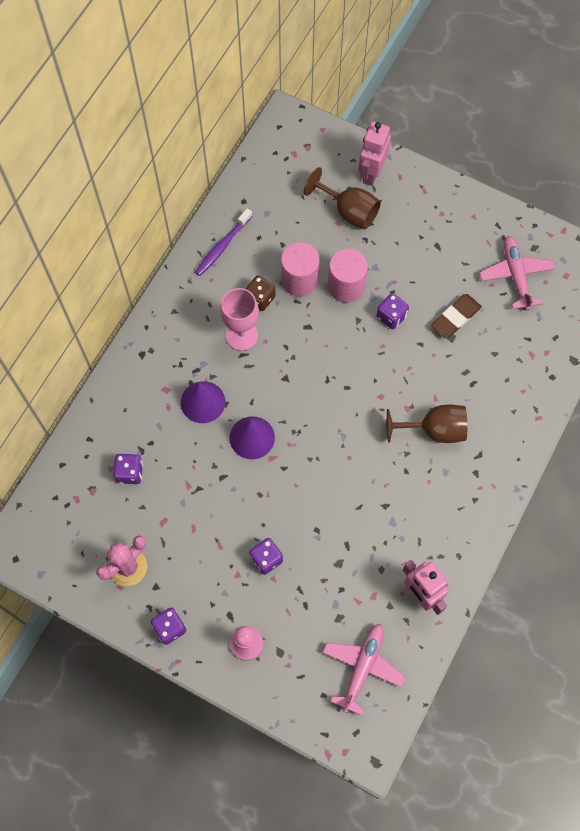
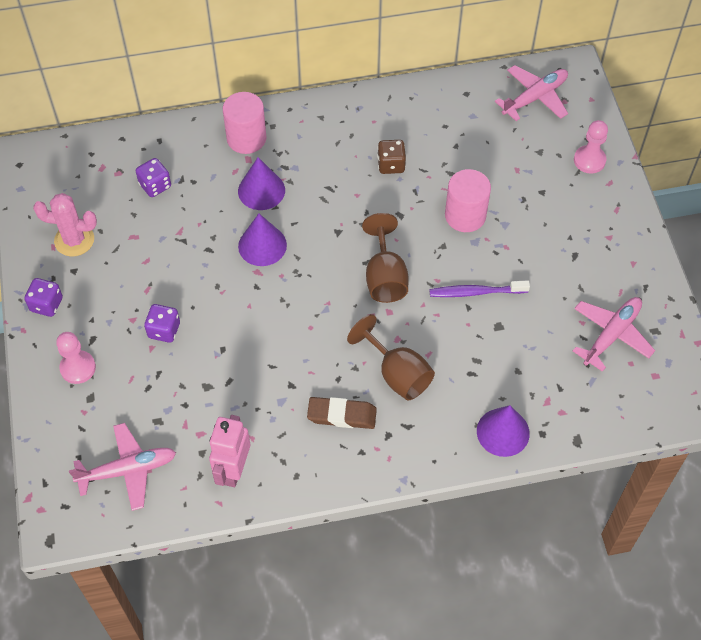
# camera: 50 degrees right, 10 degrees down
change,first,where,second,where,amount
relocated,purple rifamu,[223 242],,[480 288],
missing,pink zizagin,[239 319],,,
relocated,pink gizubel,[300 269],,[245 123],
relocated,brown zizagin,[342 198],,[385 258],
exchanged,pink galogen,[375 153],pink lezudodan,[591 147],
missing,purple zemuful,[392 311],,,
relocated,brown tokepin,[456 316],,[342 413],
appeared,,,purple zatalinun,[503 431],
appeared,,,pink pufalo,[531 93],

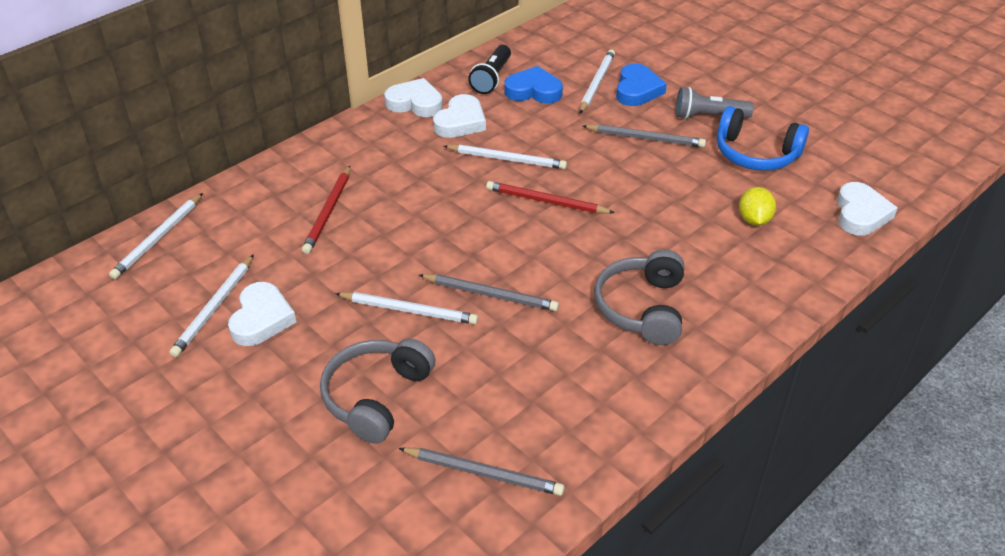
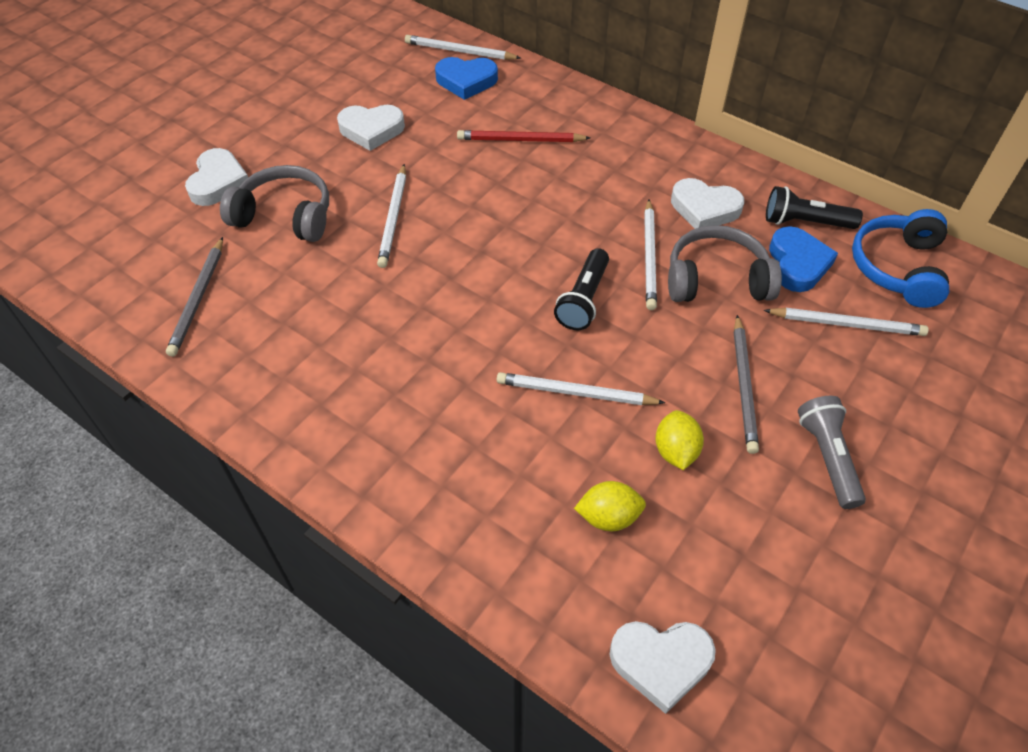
# camera: 80 degrees right, 10 degrees up
change,first,where,second,where,amount
relocated,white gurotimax,[212 305],,[581 388],
relocated,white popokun,[413 97],,[216 177],
missing,grey gurotimax,[489 292],,,
exchanged,red gurotimax,[550 197],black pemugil,[581 289],
relocated,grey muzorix,[639 297],,[725 263],
relocated,blue popokun,[641 85],,[466 78],
relocated,blue muzorix,[763 138],,[900 258],
appeared,,,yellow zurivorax,[679 440],

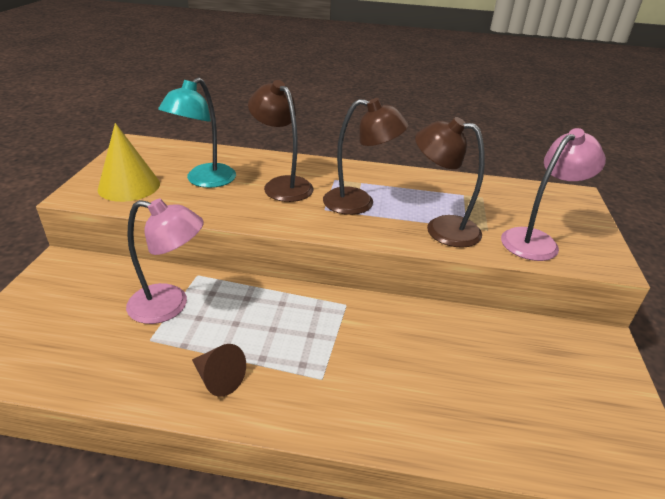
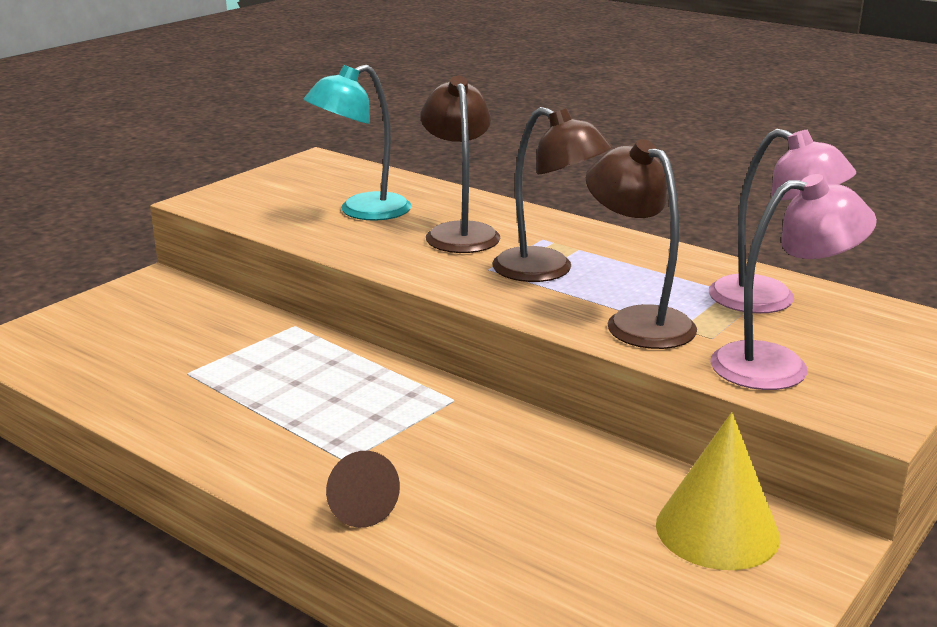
# camera: 30 degrees right, 10 degrees down
change,first,where,second,where,amount
relocated,yellow zatalinun,[129 162],,[718 491],
relocated,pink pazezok,[165 261],,[782 221],
relocated,brown zatalinun,[219 370],,[363 489],

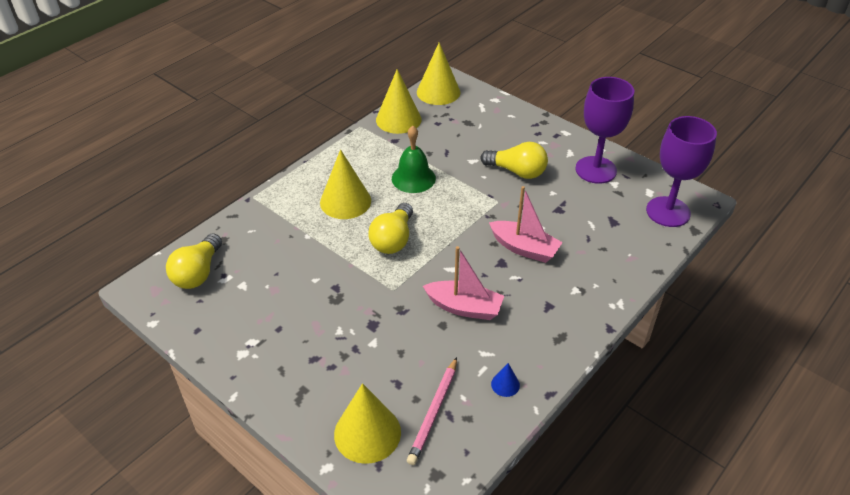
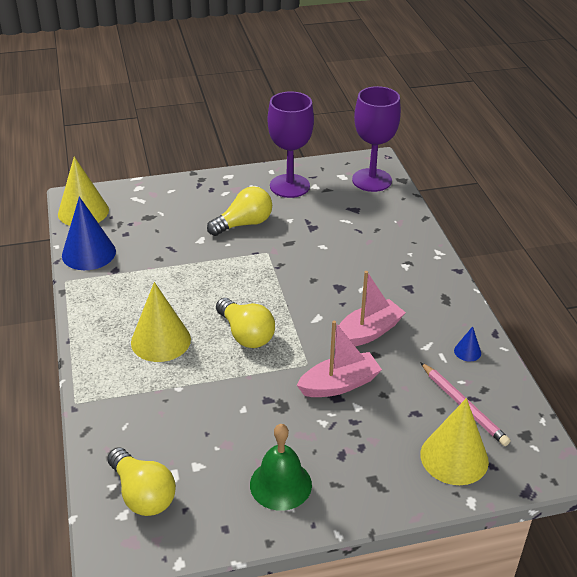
# camera: 55 degrees left, 5 degrees down
change,first,where,second,where,amount
colour,yellow zatalinun,[399 101],blue zatalinun,[89 233],
relocated,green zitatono,[414 159],,[281 467],
relocated,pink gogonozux,[526 224],,[339 359],

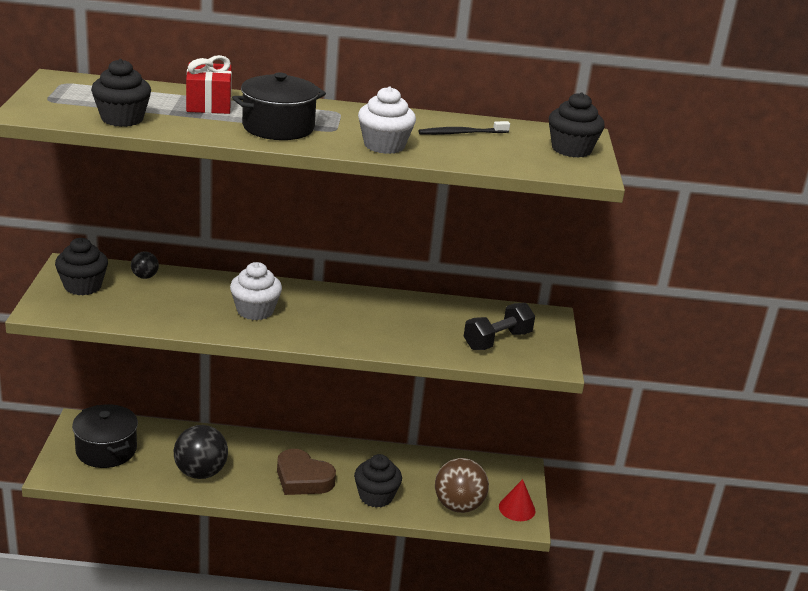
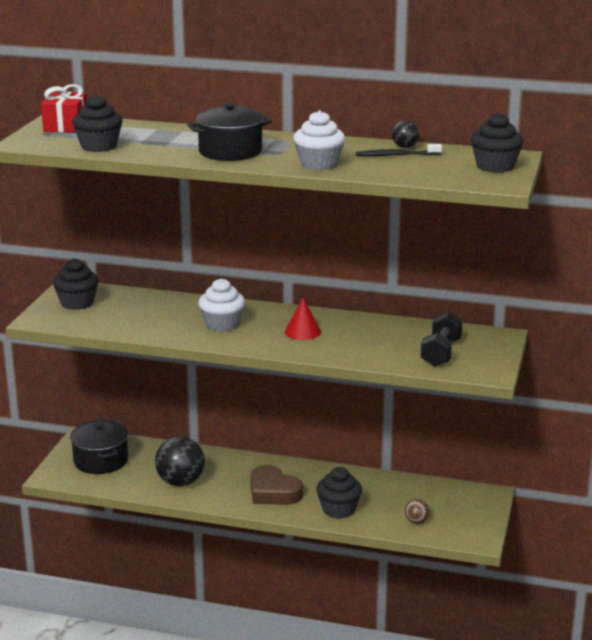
# camera: 15 degrees right, 5 degrees down
change,first,where,second,where,amount
relocated,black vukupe,[145 265],,[405 134],
relocated,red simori,[209 84],,[64 108],
size,brown vukupe,[462 485],,[417 511],x0.49
spun,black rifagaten,[499 326],,[441 339],45 degrees counterclockwise
relocated,red zatalinun,[517 500],,[303 319],

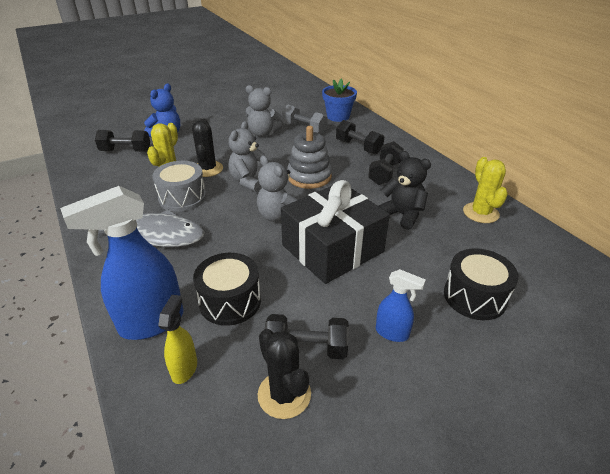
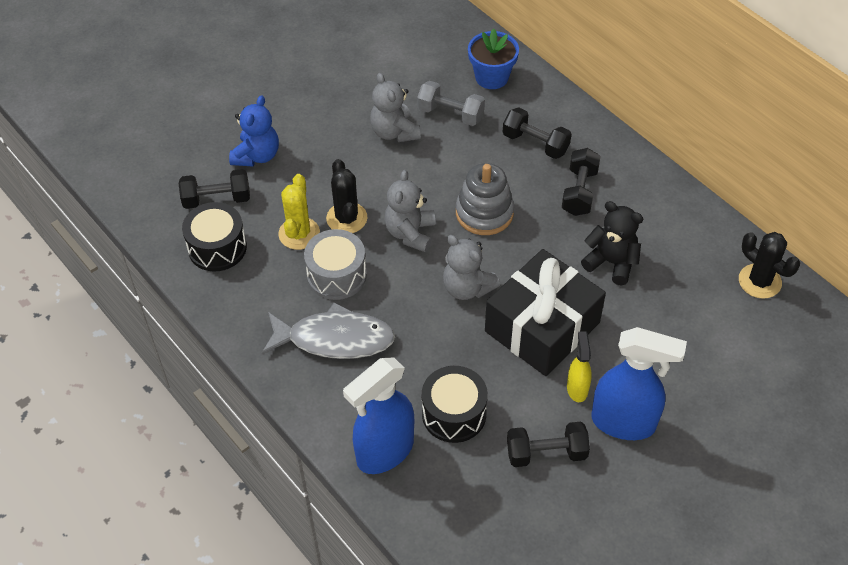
# camera: 10 degrees left, 15 degrees up
change,first,where,second,where,amount
relocated,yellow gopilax,[177 339],,[579 366],
spun,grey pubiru,[264 111],,[395 107],60 degrees clockwise
relocated,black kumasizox,[284 374],,[769 265],
size,blue gopilax,[401 305],,[639 383],x1.94
relocated,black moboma,[481 284],,[214 236],
missing,yellow kumasizox,[485 190],,,

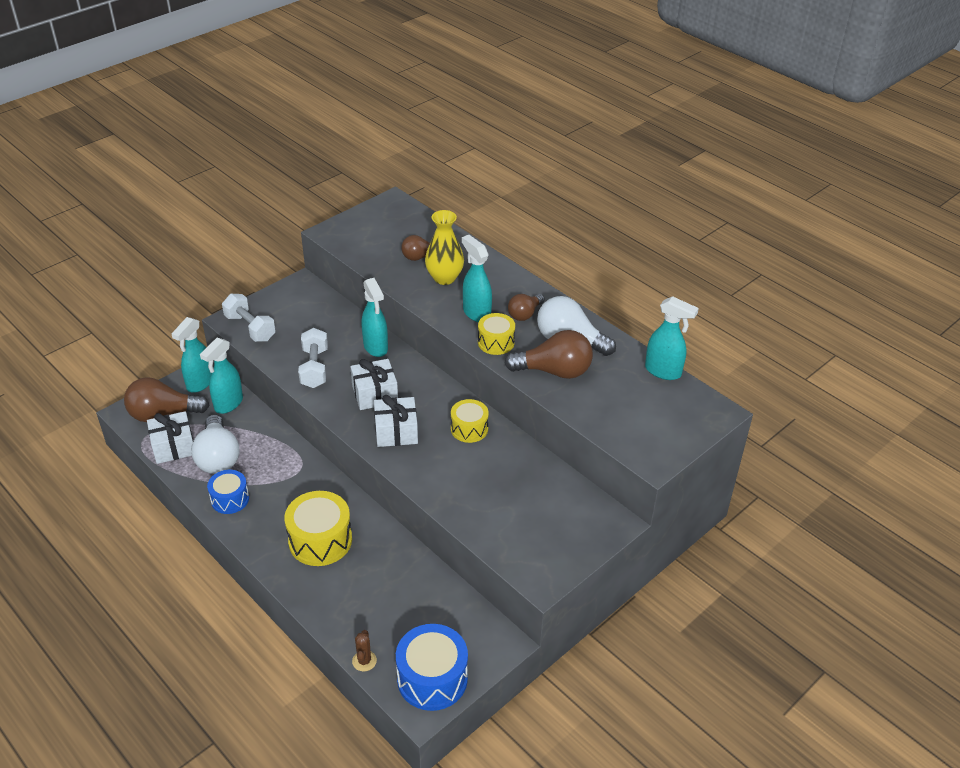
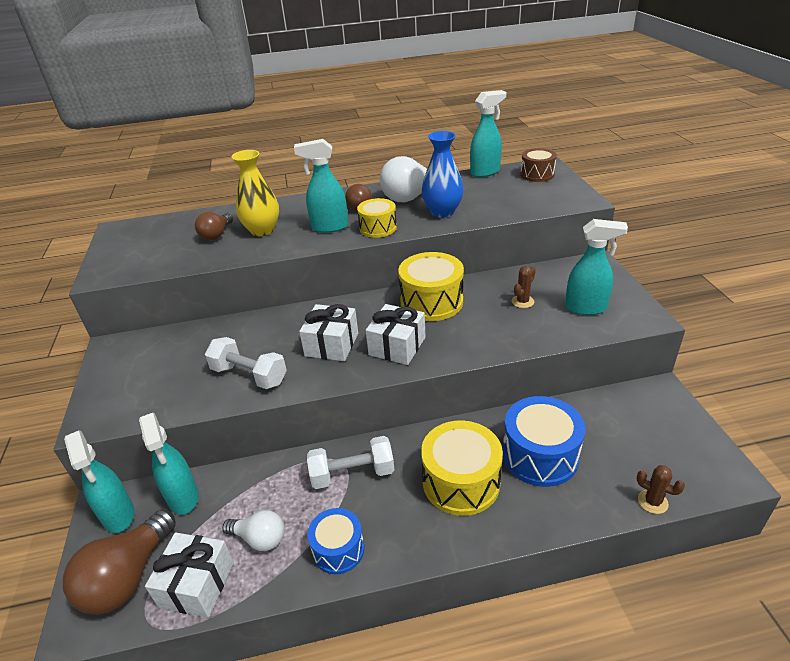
# camera: 55 degrees left, 5 degrees down
change,first,where,second,where,amount
size,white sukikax,[215 444],,[253 530],x0.59
relocated,white rifagaten,[249 318],,[350 462],
relocated,turquoise gopilax,[375 317],,[596 267],
relocated,blue moboma,[432 667],,[544 441],
size,yellow moboma,[470 421],,[431 286],x1.62
exchanged,brown sukikax,[549 354],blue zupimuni,[442 174],
appeared,,,brown kumasizox,[524 287],
appeared,,,brown moboma,[538 165],

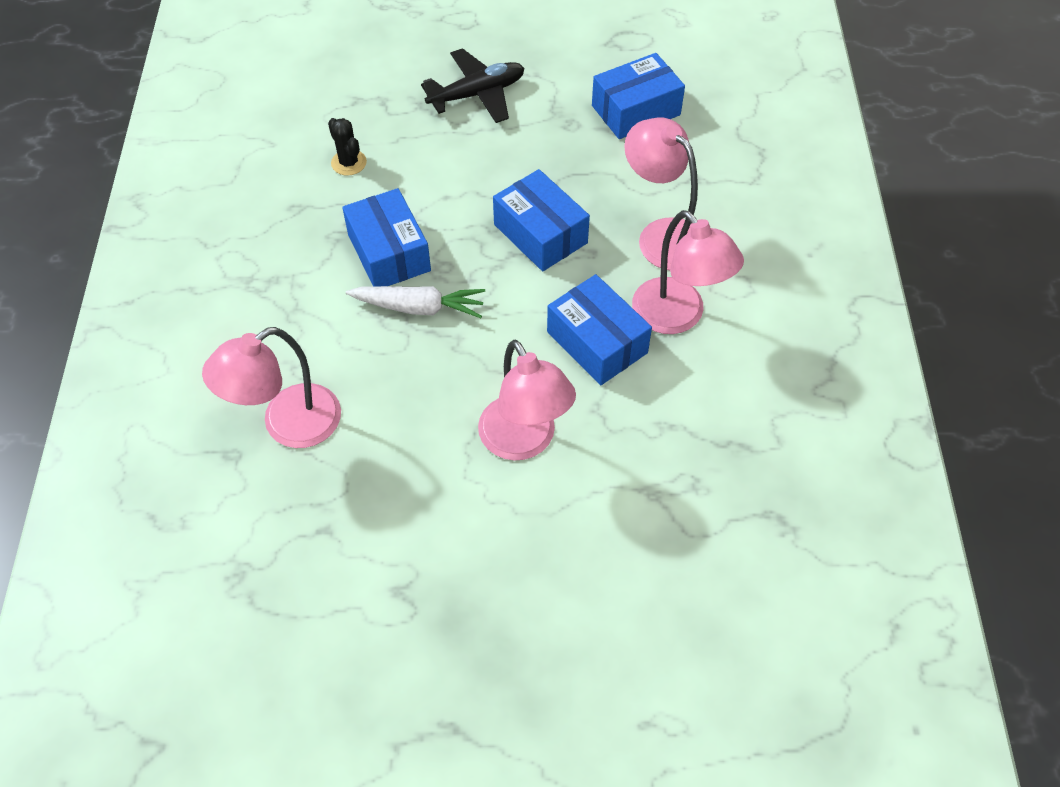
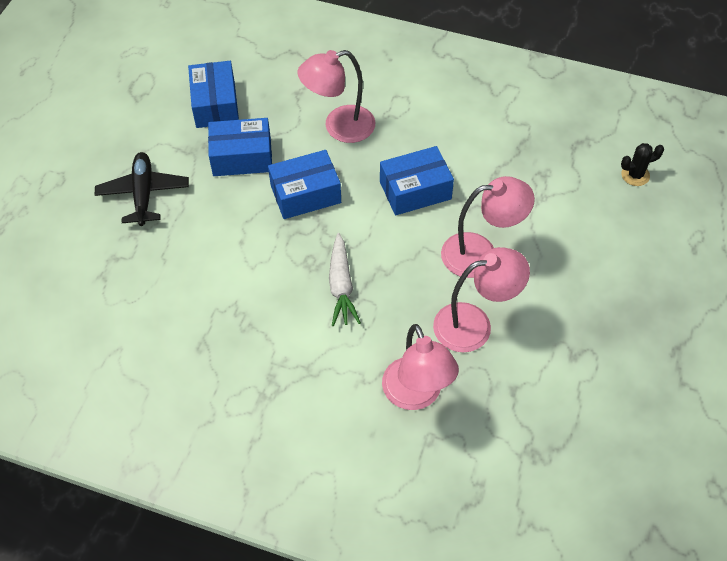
# camera: 70 degrees left, 0 degrees up
change,first,where,second,where,amount
relocated,black kumasizox,[347 147],,[642 164],
relocated,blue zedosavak,[386 237],,[240 147],
spun,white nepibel,[415 302],,[345 279],150 degrees clockwise
relocated,pink pazezok,[688 272],,[481 299],

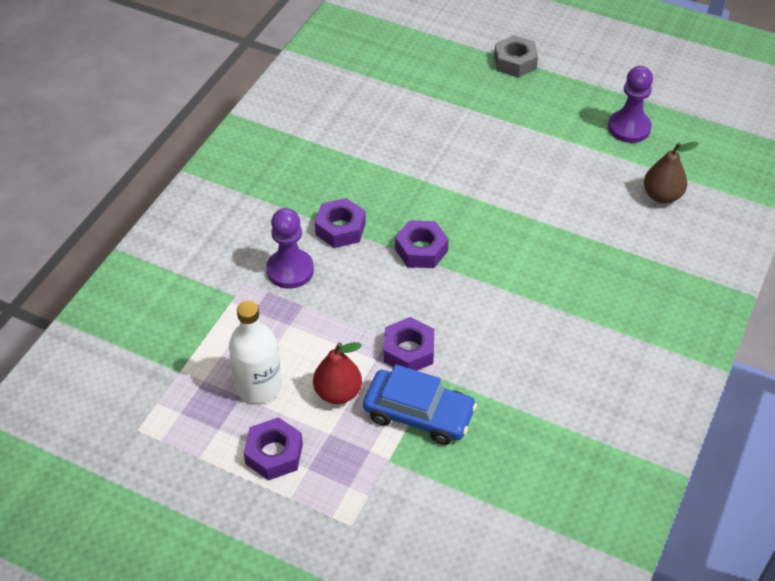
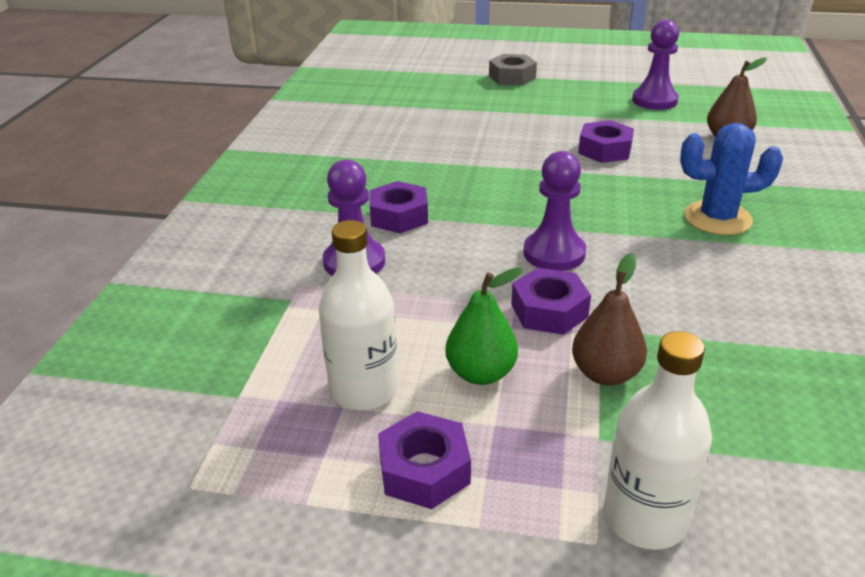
# camera: 15 degrees left, 15 degrees down
change,first,where,second,where,amount
colour,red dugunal,[337 373],green dugunal,[484 326],
exchanged,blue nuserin,[420 405],brown dugunal,[609 319],
relocated,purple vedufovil,[422 244],,[606 141],
appeared,,,purple lezudodan,[555 211],
appeared,,,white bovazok,[658 440],
appeared,,,blue kumasizox,[731 179],

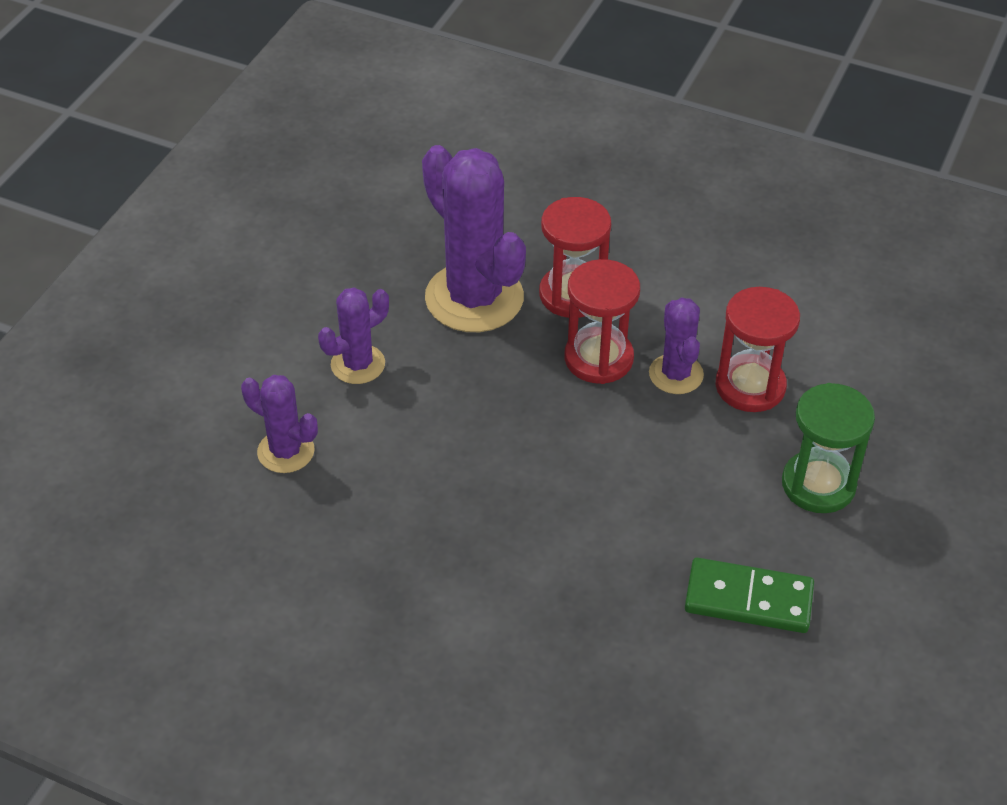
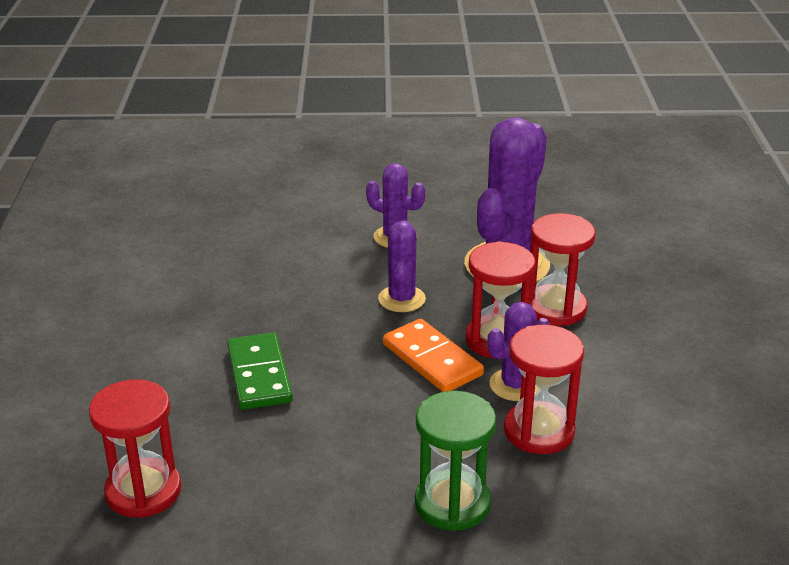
# camera: 65 degrees right, 15 degrees down
change,first,where,second,where,amount
relocated,purple kumasizox,[279 424],,[402 266],
relocated,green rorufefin,[749 595],,[260 371],
appeared,,,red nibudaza,[135 448],
appeared,,,orange rorufefin,[433 355],

